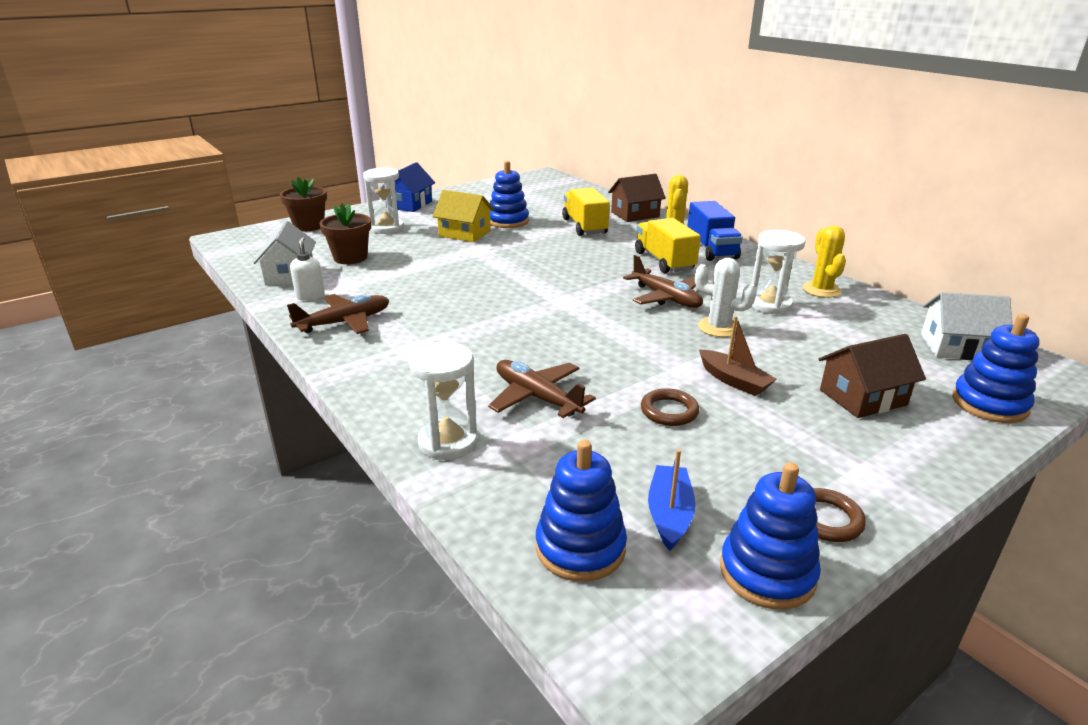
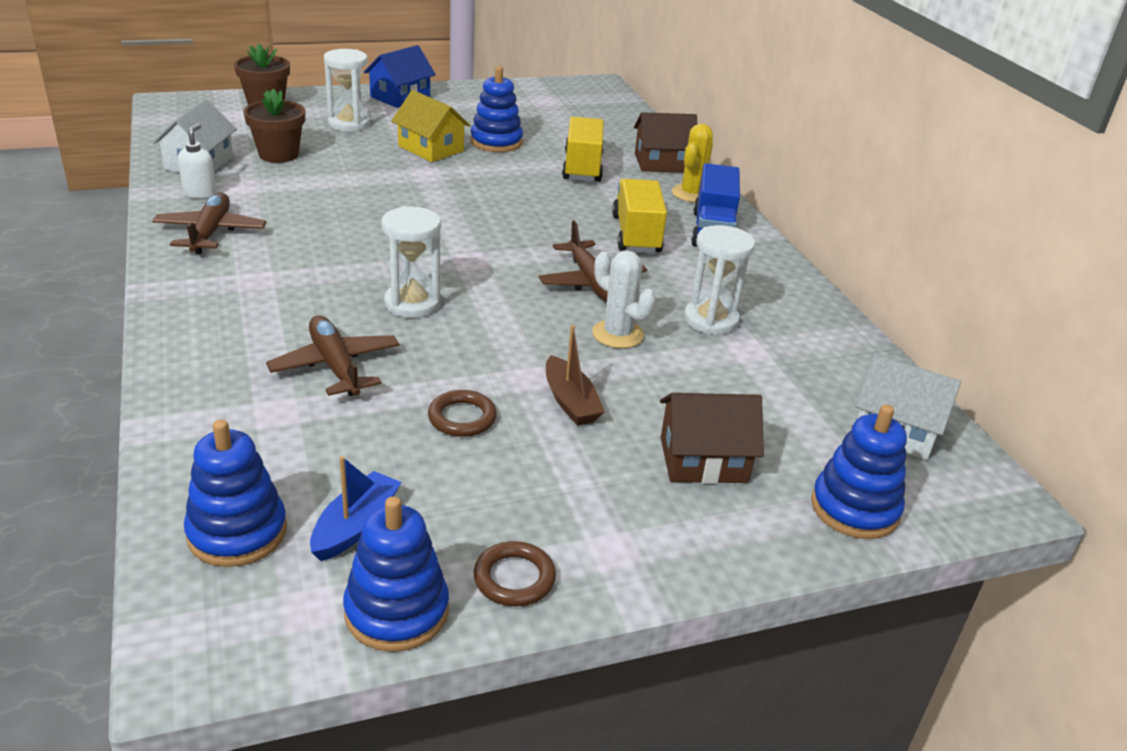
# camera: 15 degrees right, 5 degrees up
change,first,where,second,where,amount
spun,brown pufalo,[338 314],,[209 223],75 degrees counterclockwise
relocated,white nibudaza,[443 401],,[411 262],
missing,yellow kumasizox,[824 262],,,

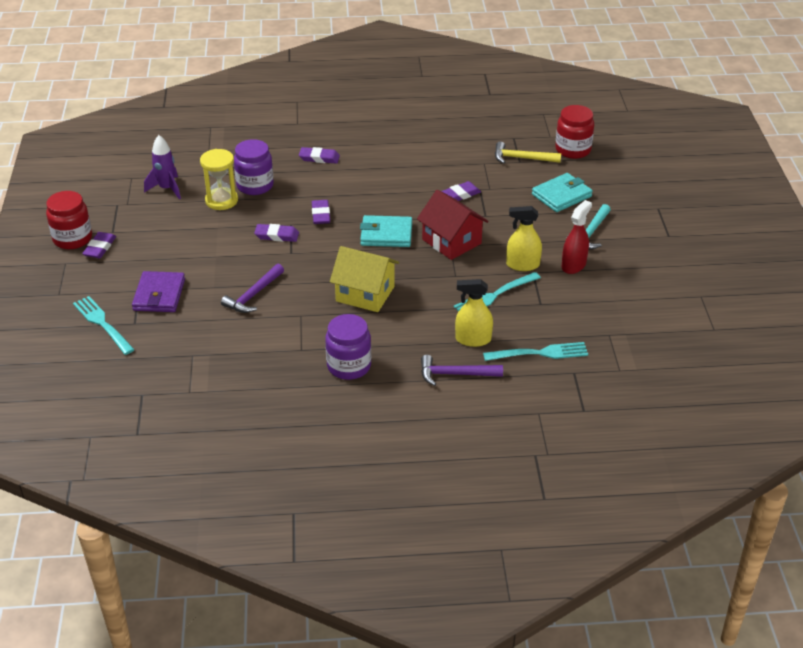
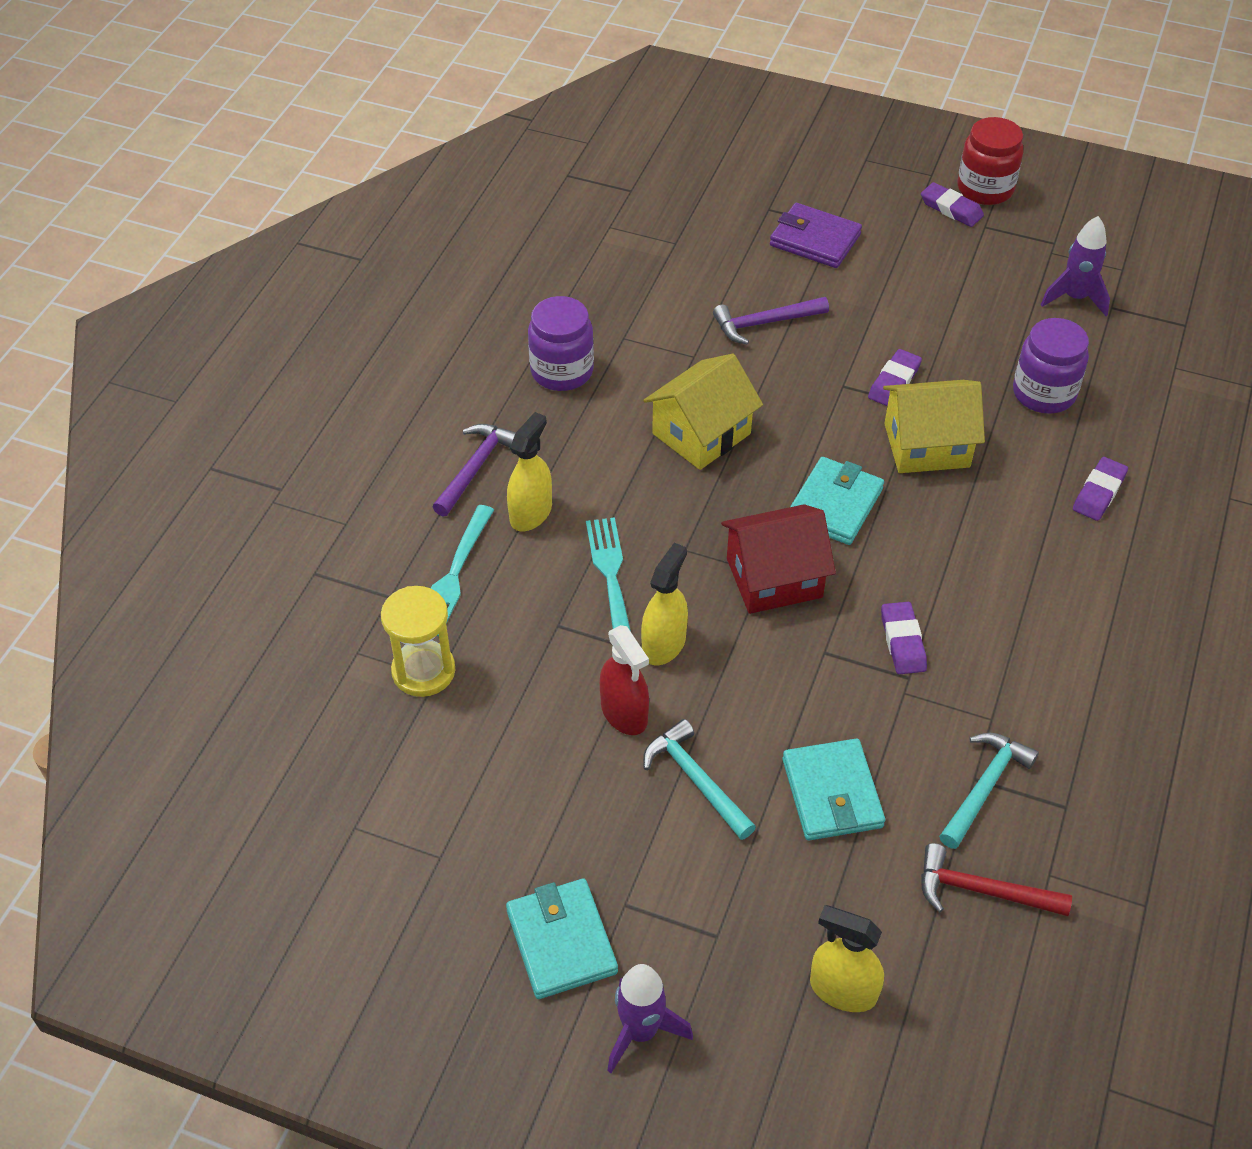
# camera: 115 degrees right, 10 degrees up
change,first,where,second,where,amount
missing,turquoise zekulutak,[104 325],,,
relocated,yellow nibudaza,[219 179],,[418 641],
spun,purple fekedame,[252 288],,[771 321],75 degrees counterclockwise
exchanged,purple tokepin,[321 212],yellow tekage,[934 426],
colour,yellow fekedame,[528 152],turquoise fekedame,[989 791],
exchanged,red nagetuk,[574 132],red fekedame,[996 879],
appeared,,,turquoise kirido,[562 939],
appeared,,,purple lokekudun,[650 1018],
appeared,,,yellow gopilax,[847 958],

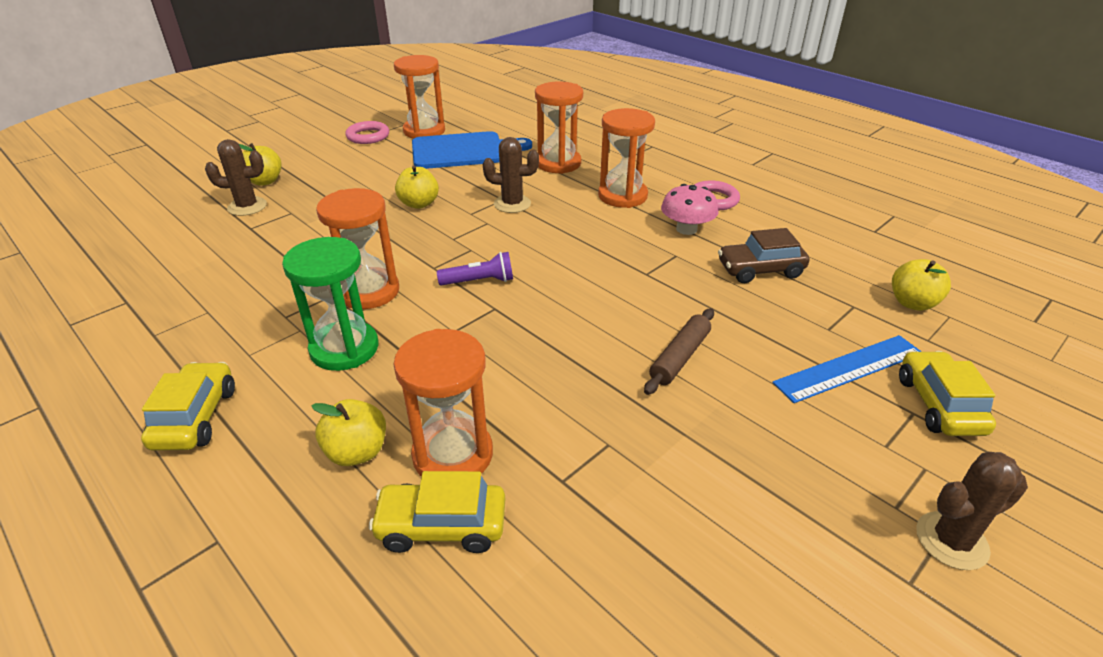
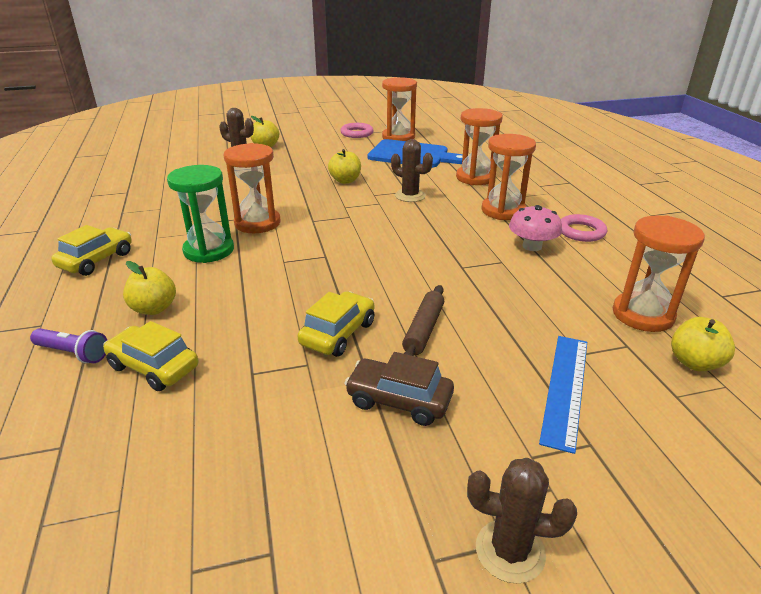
# camera: 30 degrees right, 5 degrees down
change,first,where,second,where,amount
relocated,orange nibudaza,[443 403],,[659 274],
relocated,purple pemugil,[475 269],,[68 345],
spun,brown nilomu,[679 351],,[423 320],45 degrees counterclockwise
relocated,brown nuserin,[764 255],,[399 389],
spun,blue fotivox,[847 369],,[563 395],75 degrees counterclockwise
relocated,yellow nuserin,[947 393],,[336 324],

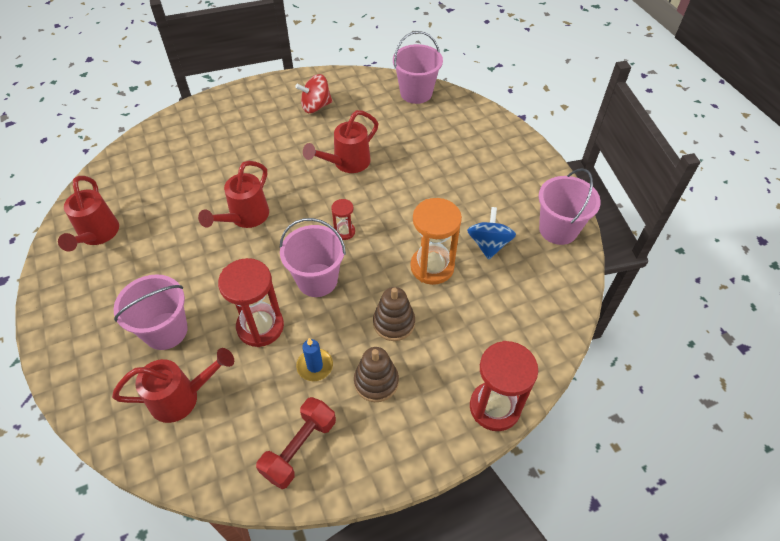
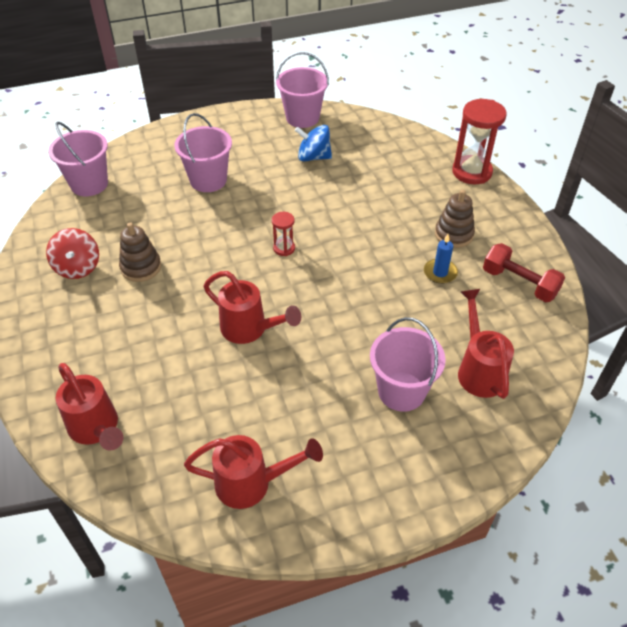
# camera: 85 degrees left, 5 degrees down
change,first,where,second,where,amount
missing,red nibudaza,[251 302],,,
relocated,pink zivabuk,[313 257],,[203 152],
relocated,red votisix,[340 141],,[89 407],
relocated,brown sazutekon,[394 314],,[140 252],
missing,orange nibudaza,[436 241],,,

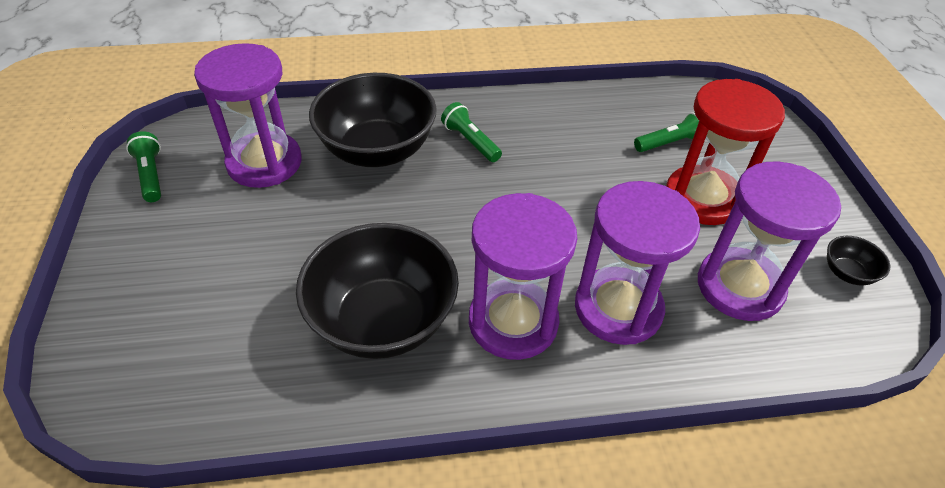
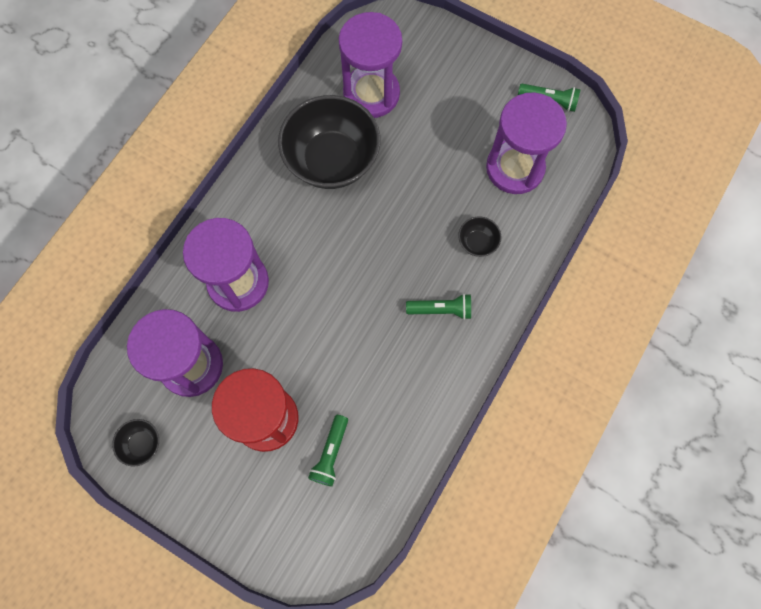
# camera: 130 degrees right, 25 degrees up
change,first,where,second,where,amount
size,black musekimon,[373 120],,[479 236],x0.42
relocated,purple nibudaza,[523 276],,[370 65],

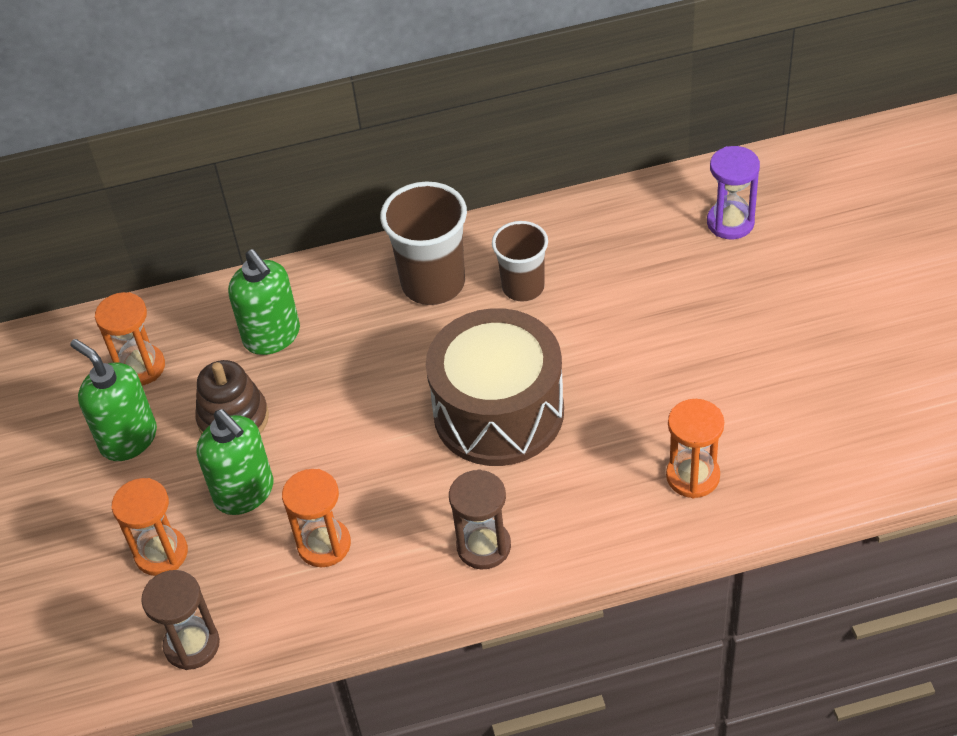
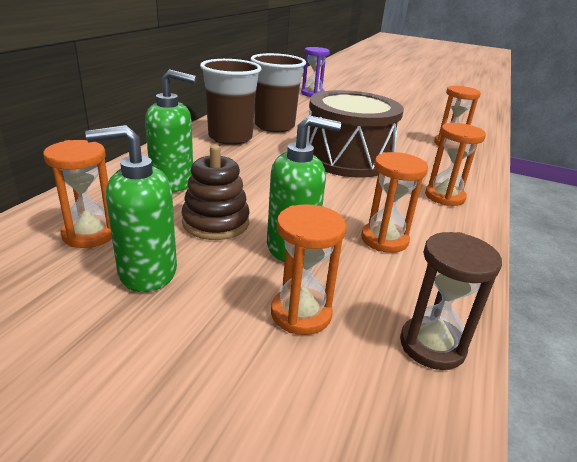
# camera: 60 degrees left, 20 degrees down
change,first,where,second,where,amount
colour,brown nibudaza,[480 519],orange nibudaza,[455 164],
size,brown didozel,[520 261],,[278 92],x1.52

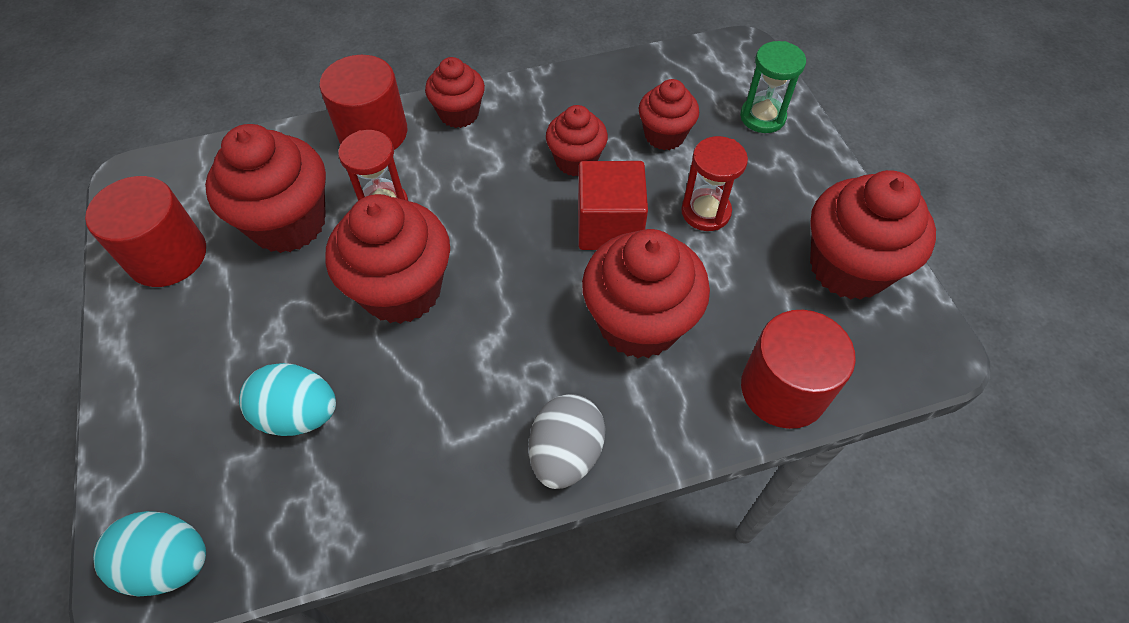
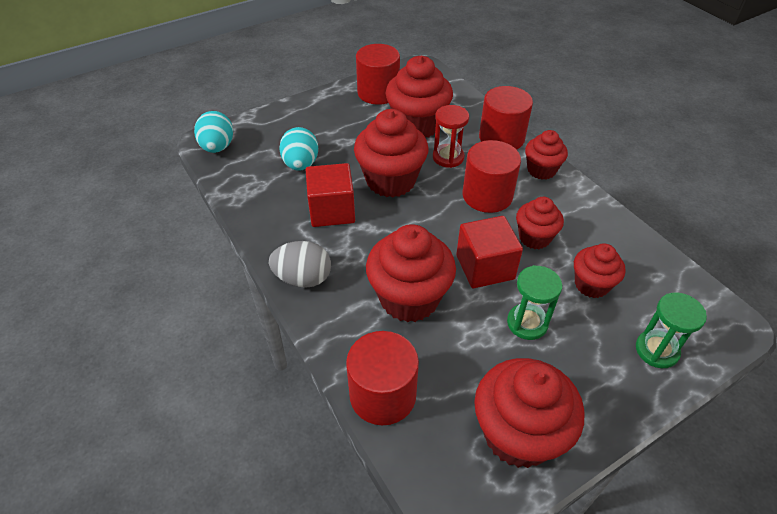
# camera: 75 degrees right, 10 degrees down
change,first,where,second,where,amount
colour,red nibudaza,[714 183],green nibudaza,[534 302],
appeared,,,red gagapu,[330 195],
appeared,,,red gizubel,[492 176],

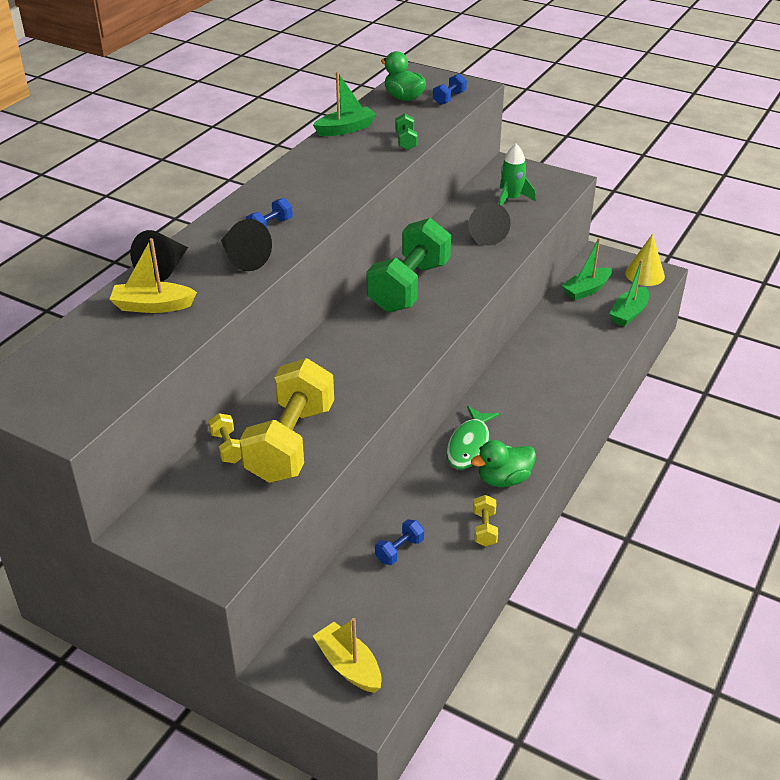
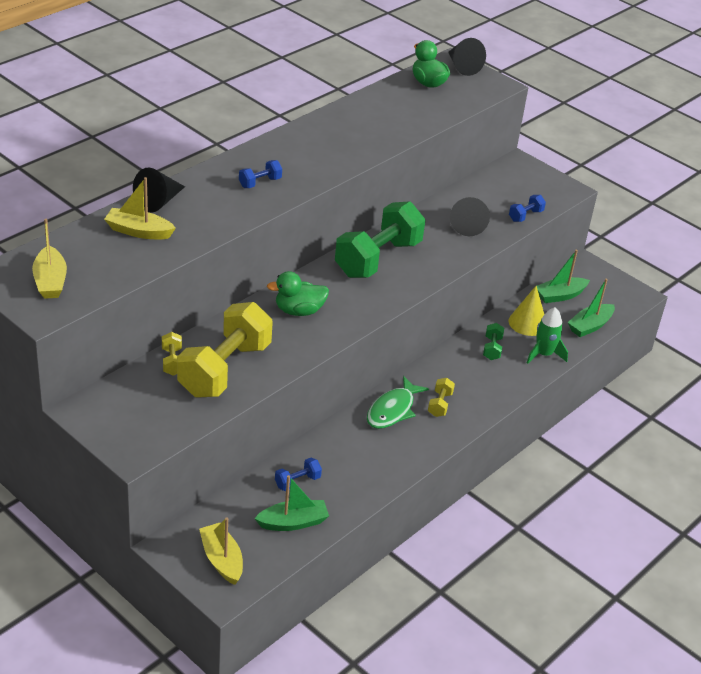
# camera: 10 degrees right, 0 degrees up
change,first,where,second,where,amount
relocated,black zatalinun,[246 245],,[467 57],
relocated,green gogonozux,[345 104],,[291 503],
relocated,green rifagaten,[406 131],,[493 341],
relocated,blue rifagaten,[450 89],,[527 208],
relocated,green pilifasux,[503 463],,[298 293],
relocated,yellow rifagaten,[485 521],,[441 397],
relocated,green lokekudun,[517 175],,[547 335],
relocated,yellow zatalinun,[645 260],,[527 311],
appeared,,,yellow gogonozux,[49 259],

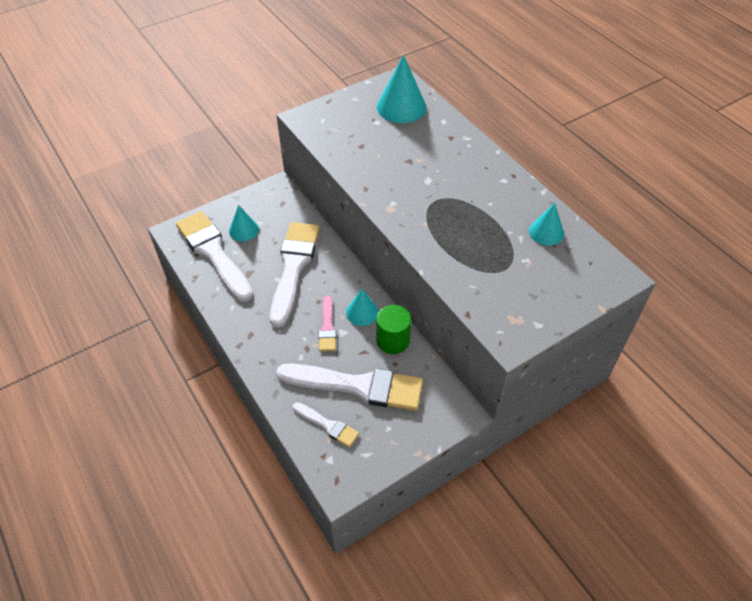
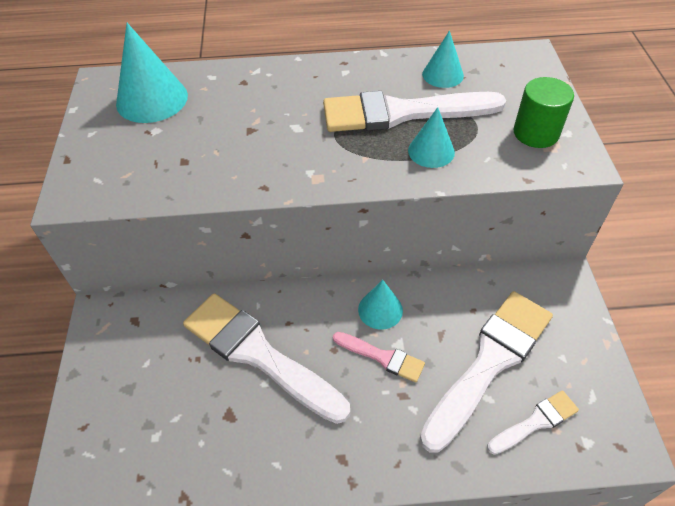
# camera: 60 degrees left, 0 degrees up
change,first,where,second,where,amount
relocated,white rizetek,[214 256],,[414 111],
relocated,turquoise zatalinun,[244 223],,[431 137],
relocated,green gizubel,[393 329],,[543 112],

